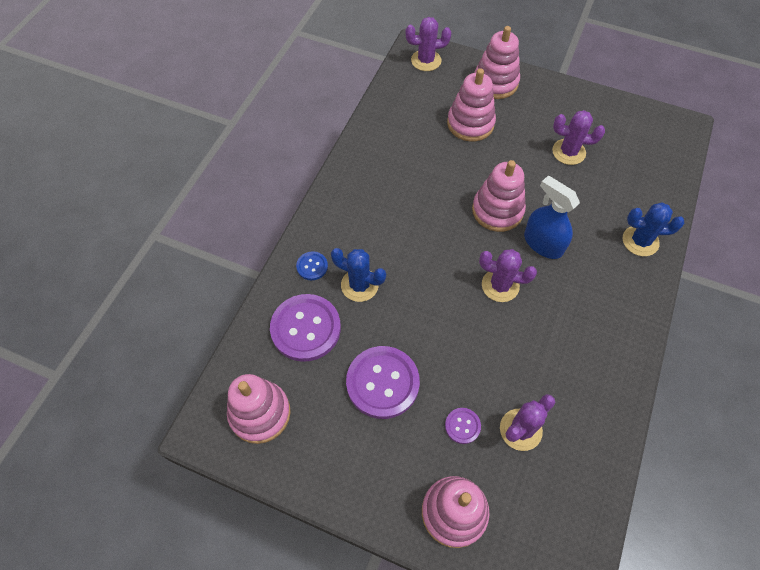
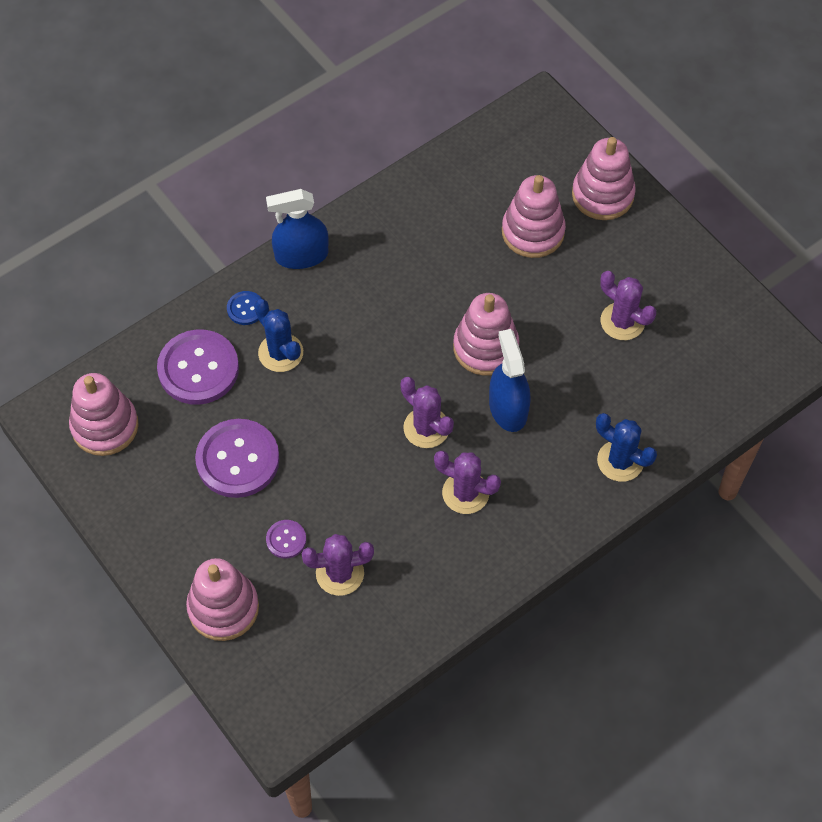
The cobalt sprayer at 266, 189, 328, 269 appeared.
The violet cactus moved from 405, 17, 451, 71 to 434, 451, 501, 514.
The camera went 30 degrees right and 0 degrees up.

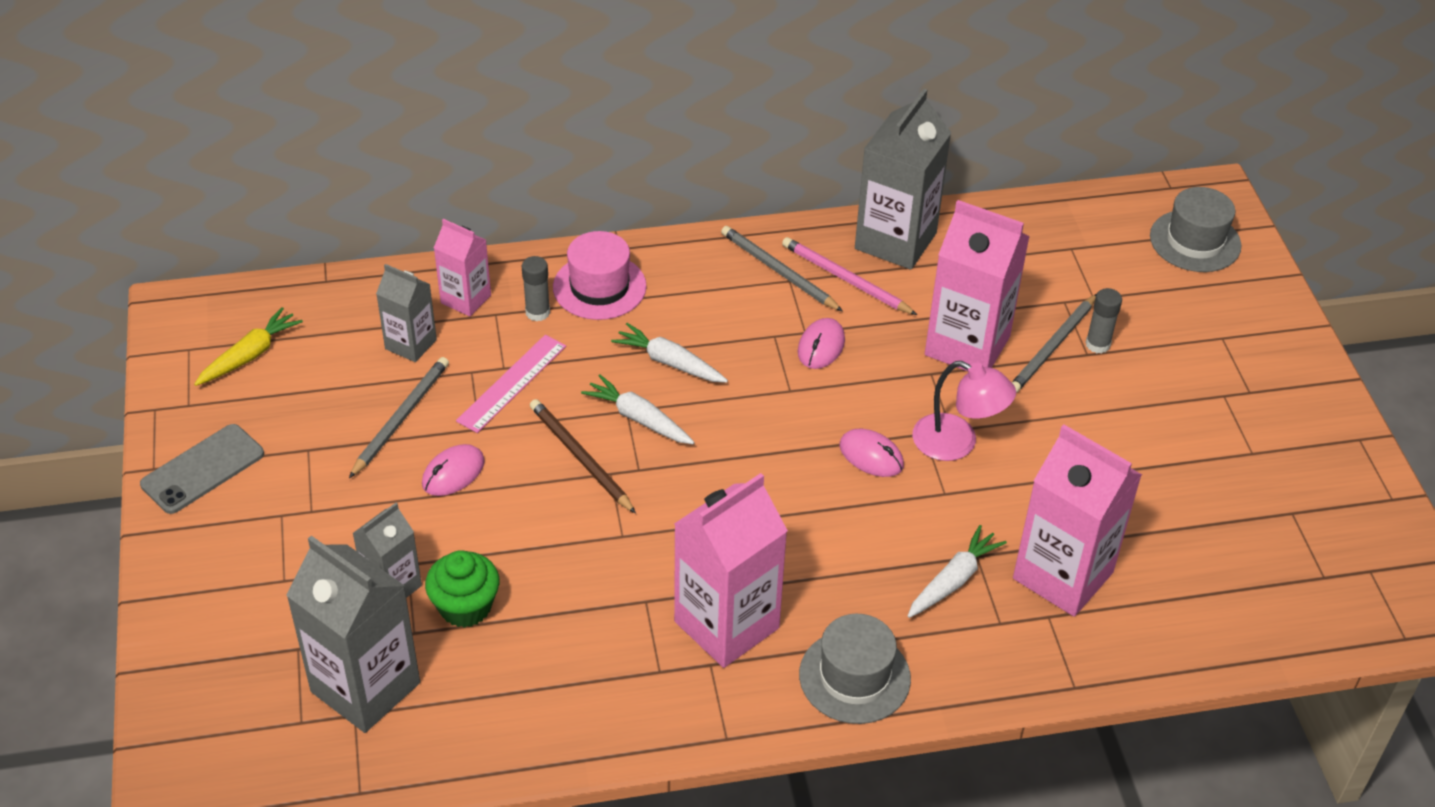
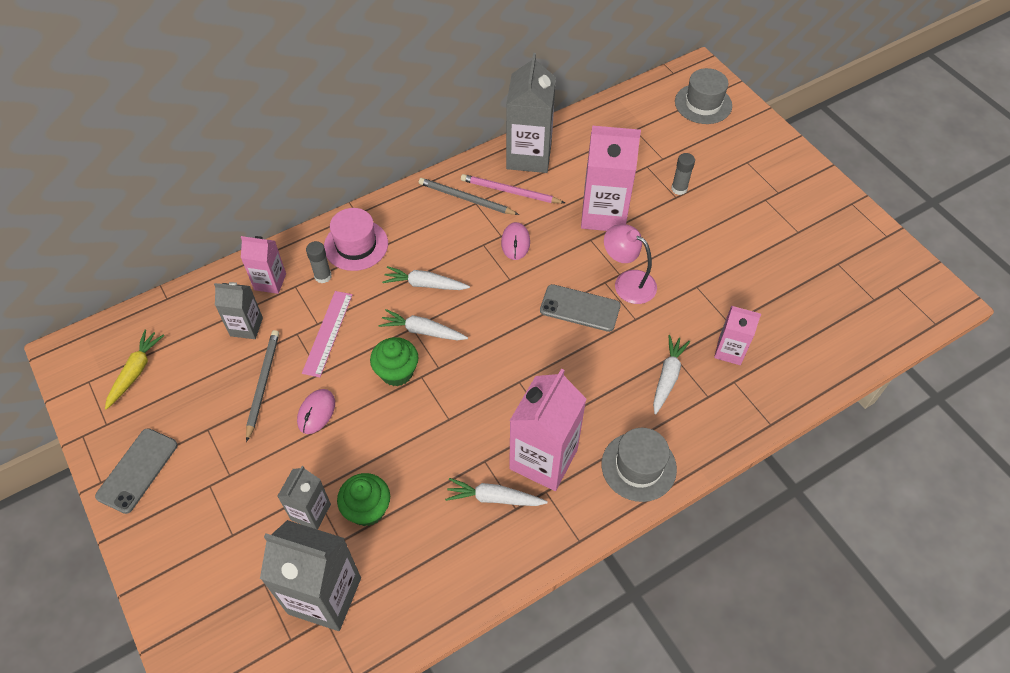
The dark brown lead pencil at 530, 399, 636, 514 was replaced by the leaf-green muffin at 370, 337, 419, 386.
The snow-white toy carrot at 445, 478, 548, 506 appeared.
The rosy PC mouse at 839, 429, 904, 477 was replaced by the grey smartphone at 540, 284, 621, 332.
The rosy desk lamp at 912, 361, 1016, 461 turned 150 degrees counterclockwise.
The rosy milk carton at 1013, 424, 1142, 617 changed to 0.56 times the size.
The grey lead pencil at 1012, 294, 1096, 393 disappeared.
The camera went 20 degrees left and 10 degrees up.

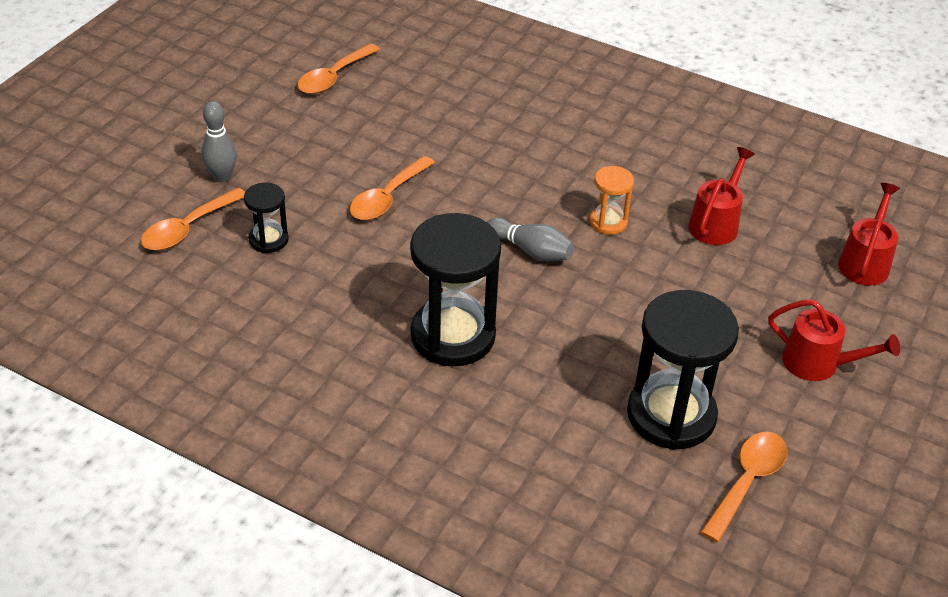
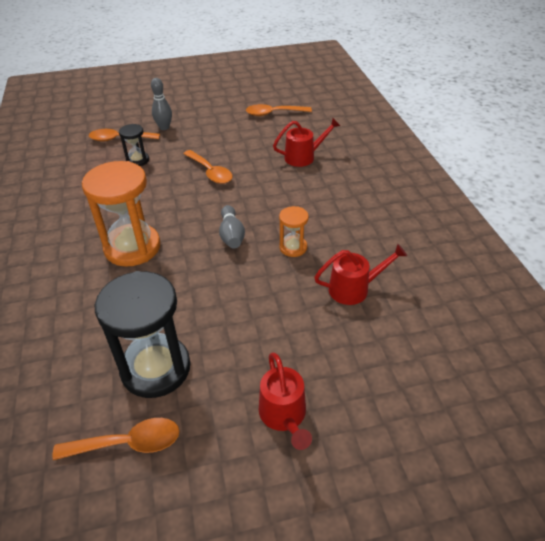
The ebony hourglass at 410, 213, 501, 366 became the orange hourglass at 82, 161, 161, 267.
The orange tablespoon at 350, 156, 435, 220 turned 120 degrees counterclockwise.
The red watering can moved from 838, 183, 900, 286 to 273, 118, 340, 167.
The camera went 50 degrees right and 0 degrees up.

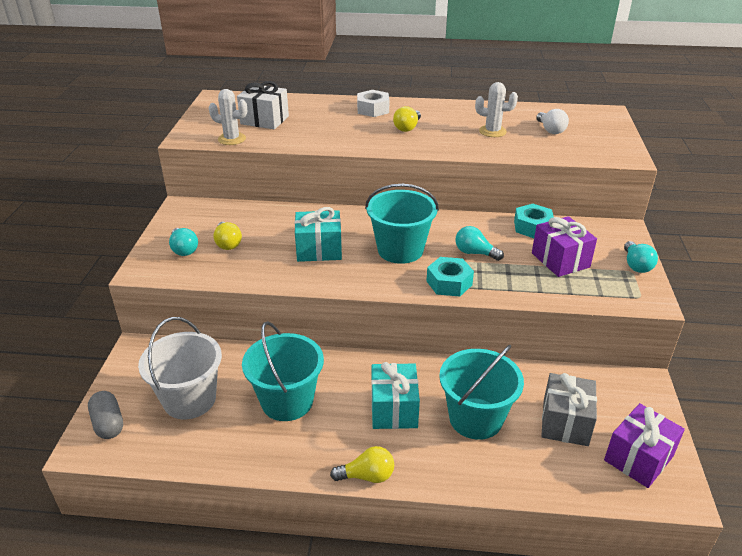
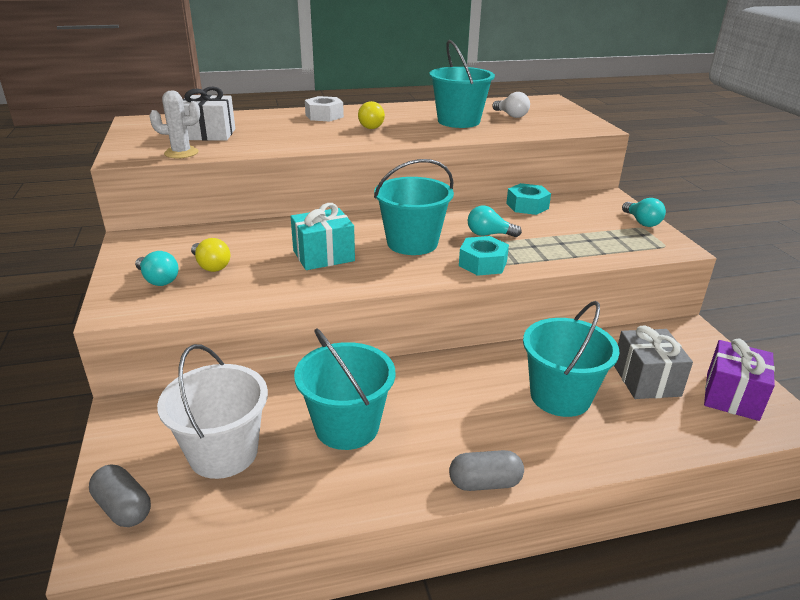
The snow-white cactus at 475, 82, 518, 137 was replaced by the turquoise pail at 429, 40, 495, 128.
The golden lightbulb at 330, 446, 394, 483 was replaced by the grey pill at 449, 450, 524, 491.
The turquoise gift at 371, 362, 420, 429 disappeared.
The violet gift at 532, 216, 597, 277 disappeared.
The camera went 20 degrees left and 5 degrees down.

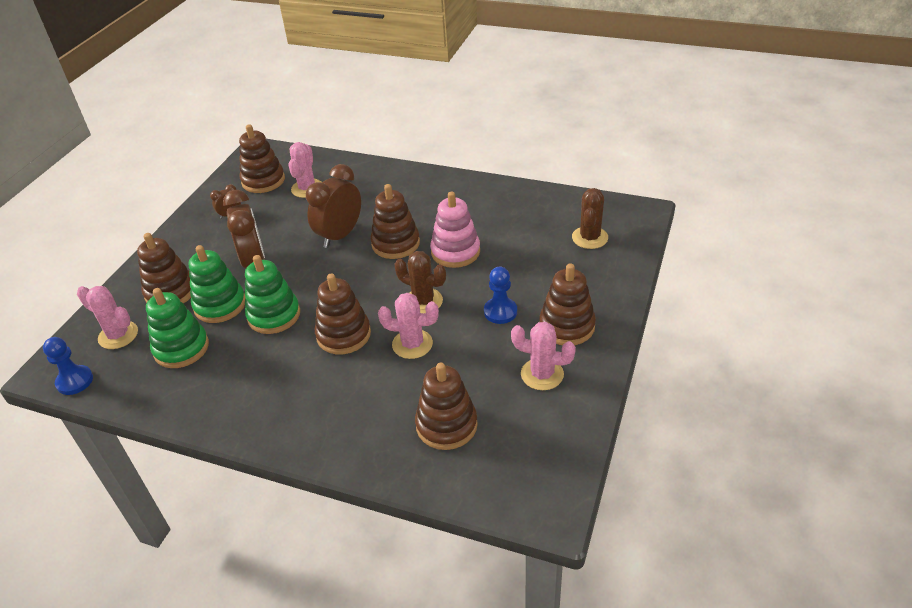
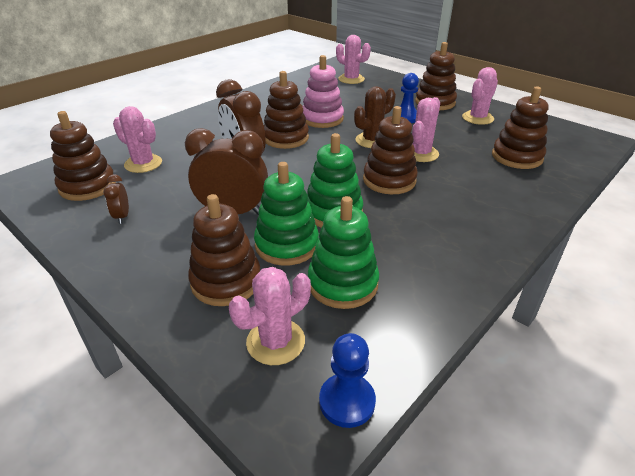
The dark brown cactus at 572, 188, 608, 249 became the rosy cactus at 336, 35, 371, 84.
The camera went 70 degrees left and 5 degrees down.

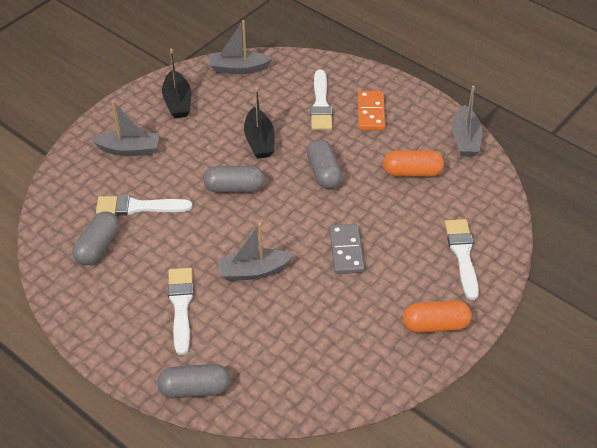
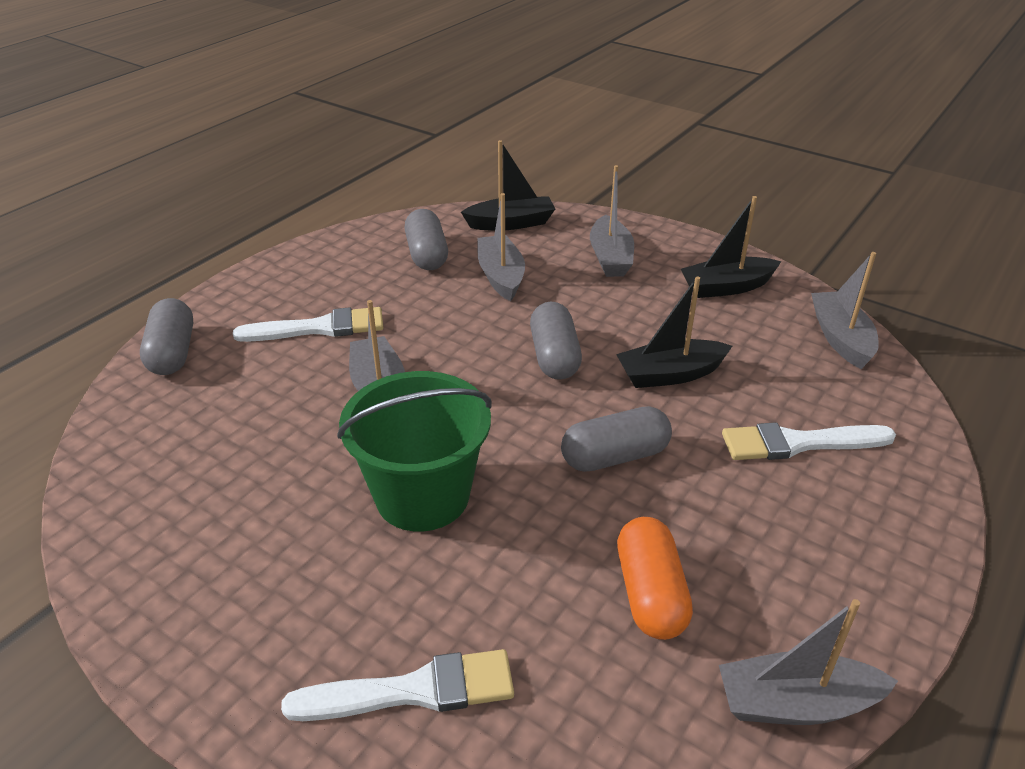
The grey domino piece at 329, 224, 364, 274 was replaced by the leaf-green pail at 337, 371, 492, 531.
The grey pill at 72, 212, 119, 265 turned 60 degrees clockwise.
The ebony sailboat at 461, 140, 555, 231 appeared.
The snow-white paint brush at 96, 195, 192, 216 was replaced by the grey sailboat at 477, 193, 525, 301.
The orange domino piece at 358, 91, 385, 130 disappeared.
The orange pill at 403, 300, 472, 333 disappeared.
The camera went 85 degrees right and 10 degrees down.

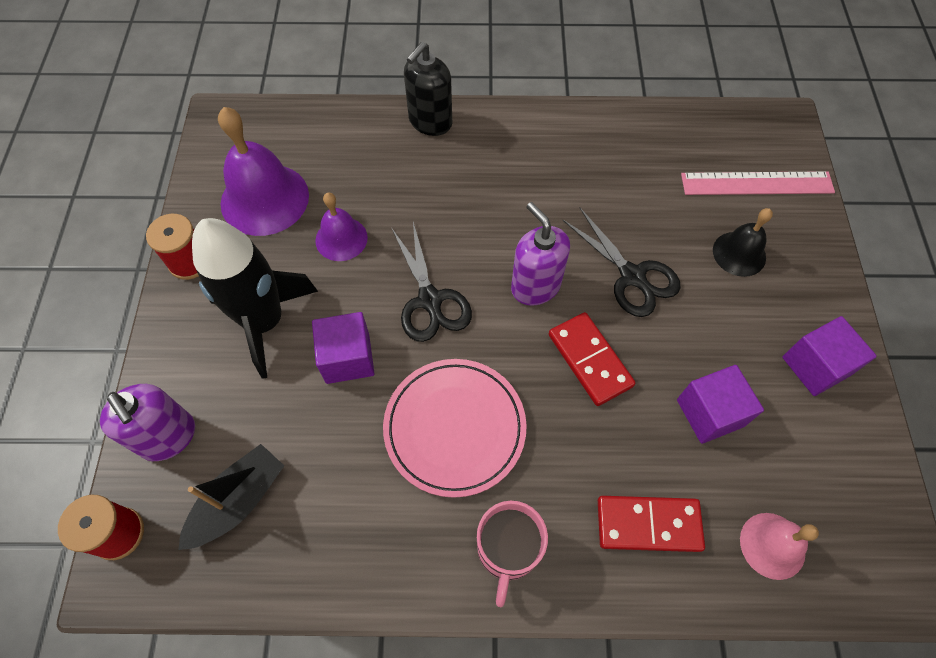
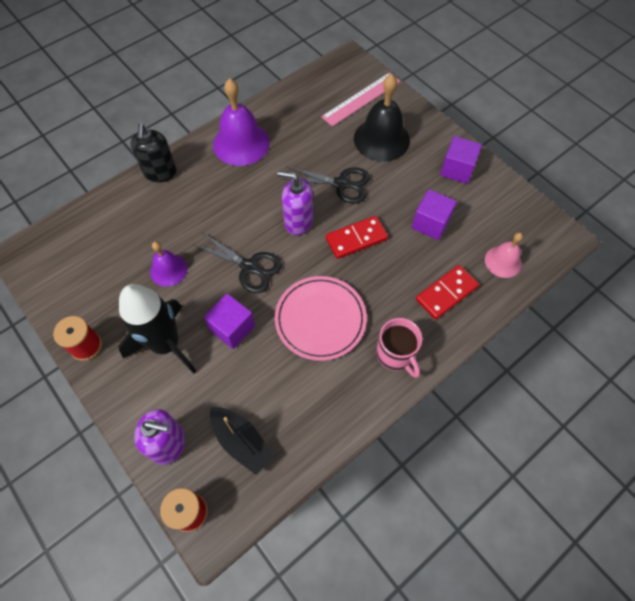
The ebony sailboat at 178, 444, 284, 550 turned 135 degrees clockwise.
The violet hand bell moved from 218, 107, 309, 236 to 213, 78, 270, 166.
The red domino piece at 549, 312, 635, 406 turned 45 degrees counterclockwise.
The ebony hand bell at 713, 208, 773, 277 changed to 1.74 times the size.
The camera went 40 degrees left and 0 degrees up.

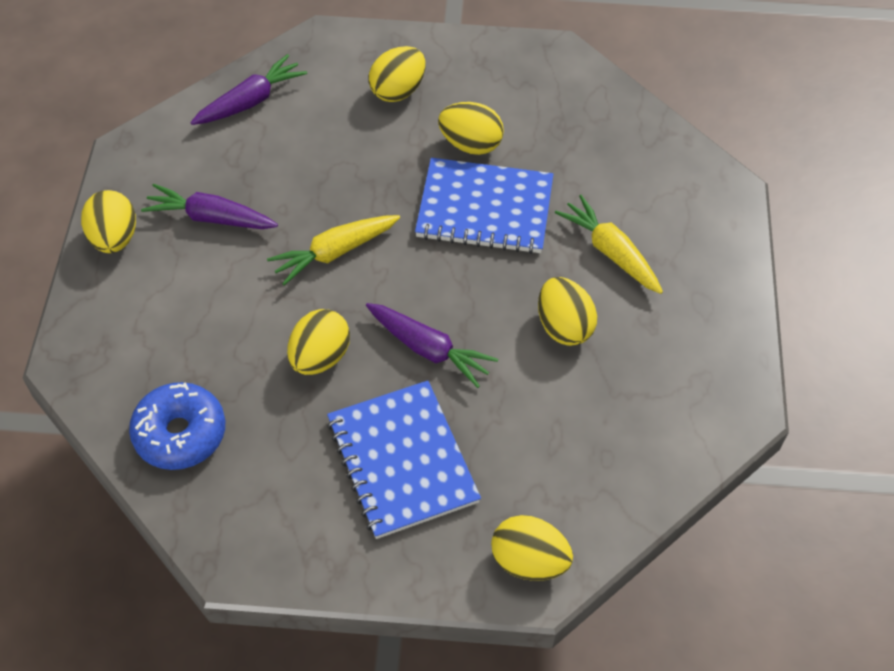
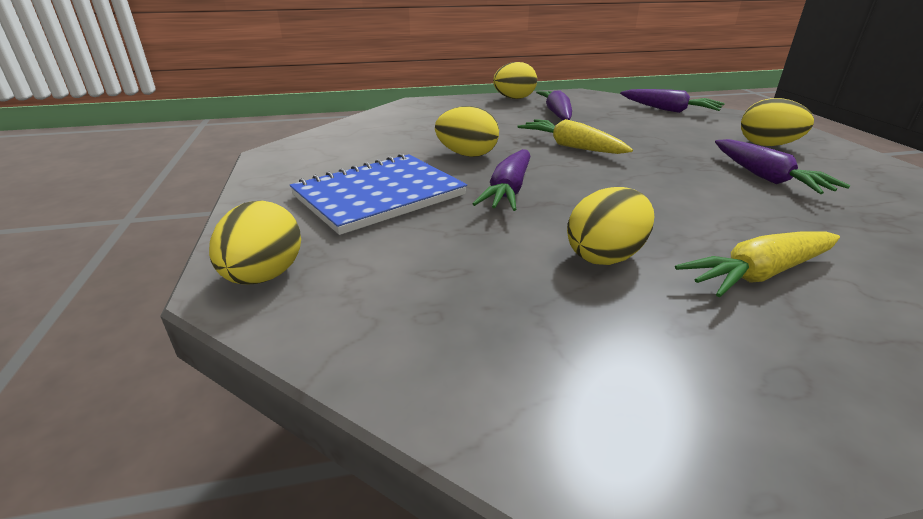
The golden toy carrot at 555, 195, 663, 294 turned 150 degrees counterclockwise.
The golden egg at 438, 102, 504, 155 was replaced by the violet toy carrot at 715, 139, 850, 194.
The cobalt glazed donut at 129, 382, 225, 470 disappeared.
The cobalt notebook at 415, 158, 553, 254 disappeared.
The camera went 75 degrees right and 25 degrees down.

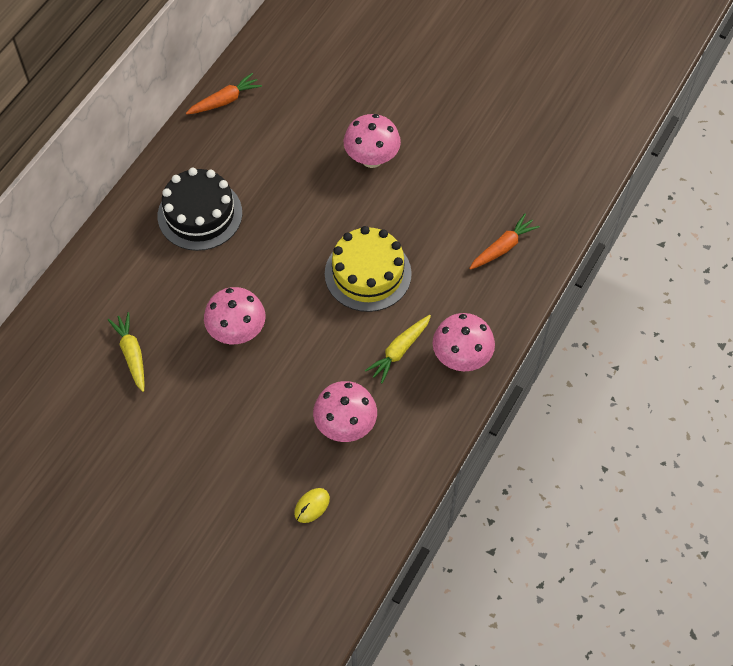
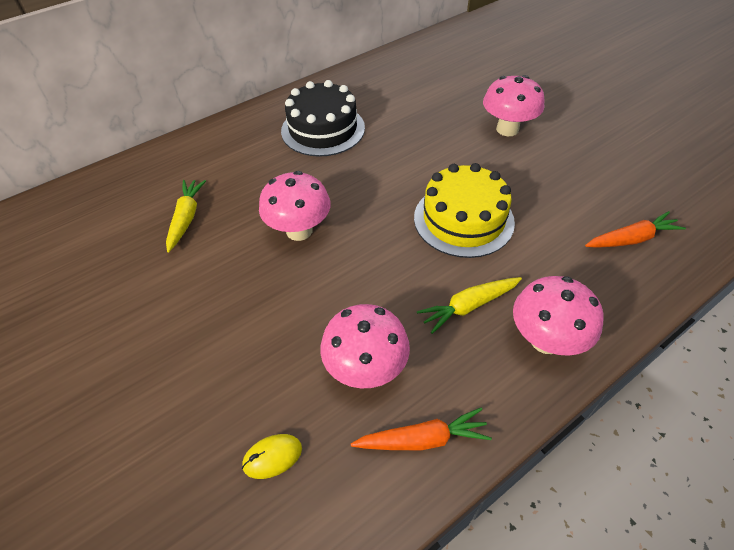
The orange toy carrot moved from 186, 73, 262, 115 to 351, 408, 492, 450.
The camera went 25 degrees right and 10 degrees down.

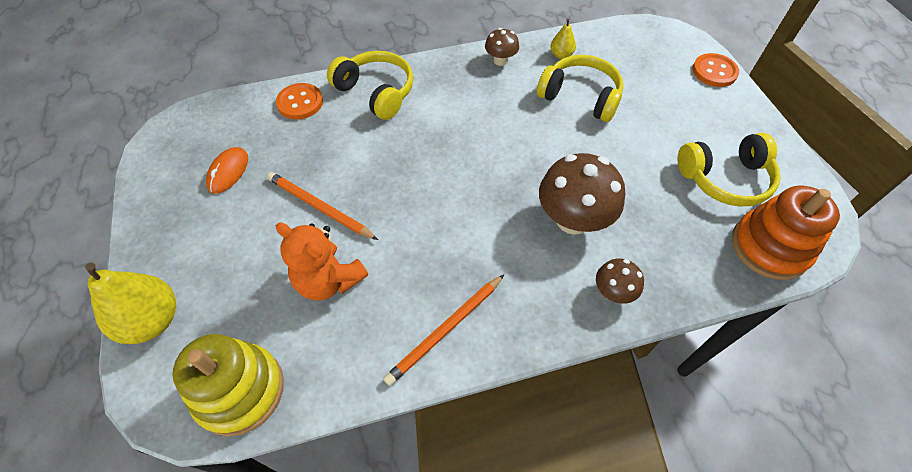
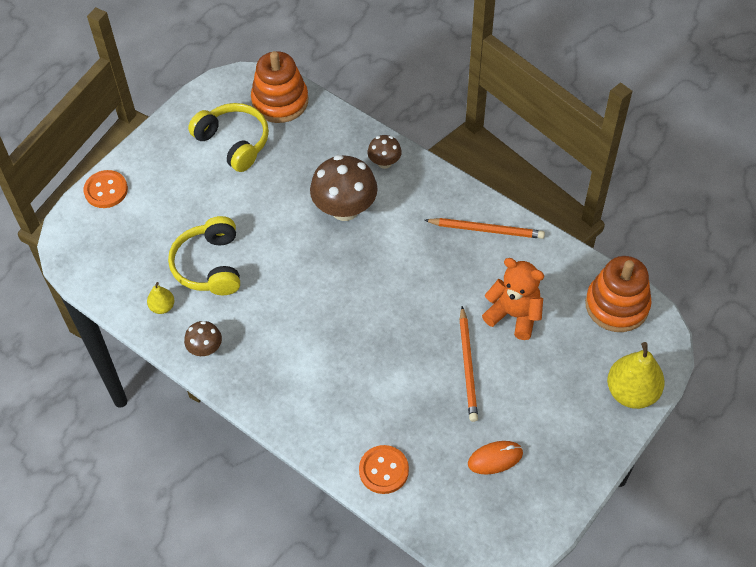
The orange teddy at 275, 222, 368, 301 turned 60 degrees counterclockwise.
The golden stacking rings at 172, 334, 284, 436 became the orange stacking rings at 585, 256, 652, 332.
The golden headset at 327, 51, 413, 120 disappeared.
The camera went 125 degrees left and 0 degrees up.

